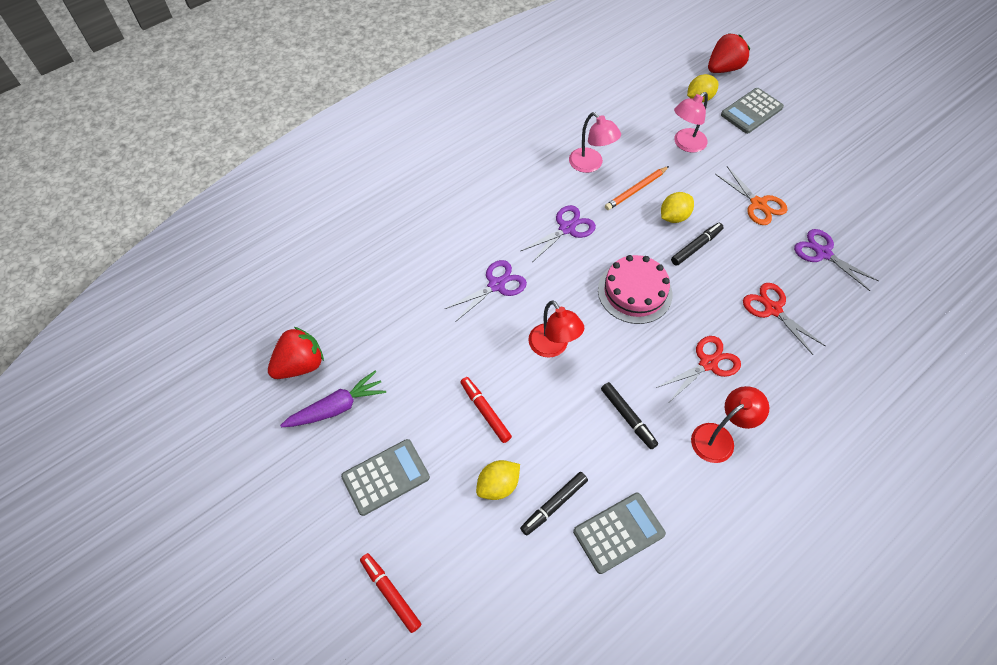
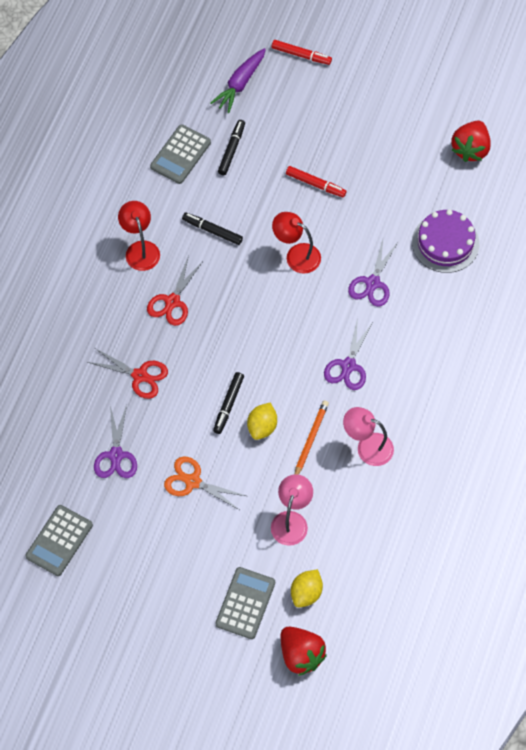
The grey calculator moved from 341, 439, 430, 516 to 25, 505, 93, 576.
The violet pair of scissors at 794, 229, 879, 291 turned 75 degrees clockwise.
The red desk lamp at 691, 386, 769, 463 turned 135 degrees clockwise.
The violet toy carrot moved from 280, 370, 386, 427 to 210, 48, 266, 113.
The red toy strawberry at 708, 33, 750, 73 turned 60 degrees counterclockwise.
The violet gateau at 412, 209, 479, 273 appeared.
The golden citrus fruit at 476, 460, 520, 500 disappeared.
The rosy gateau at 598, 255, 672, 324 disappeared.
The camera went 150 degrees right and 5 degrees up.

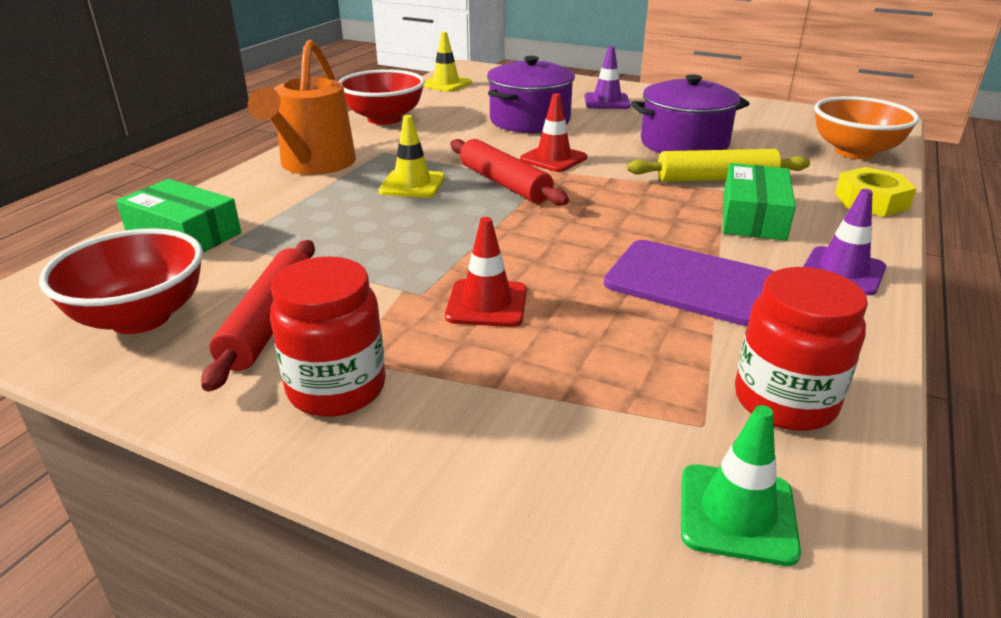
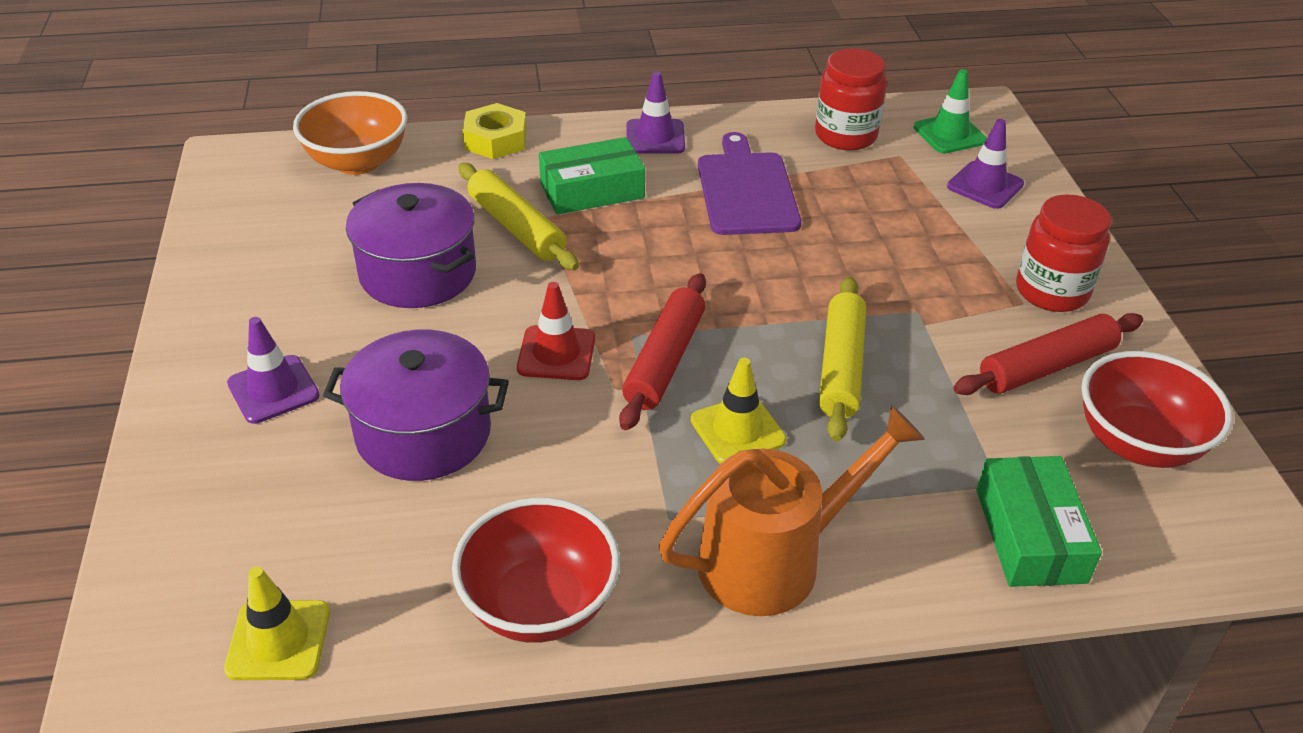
The golden dough roller at 819, 276, 866, 442 appeared.
The violet road cone at 947, 119, 1024, 209 appeared.
The red road cone at 445, 217, 527, 327 disappeared.
The camera went 125 degrees left and 10 degrees up.

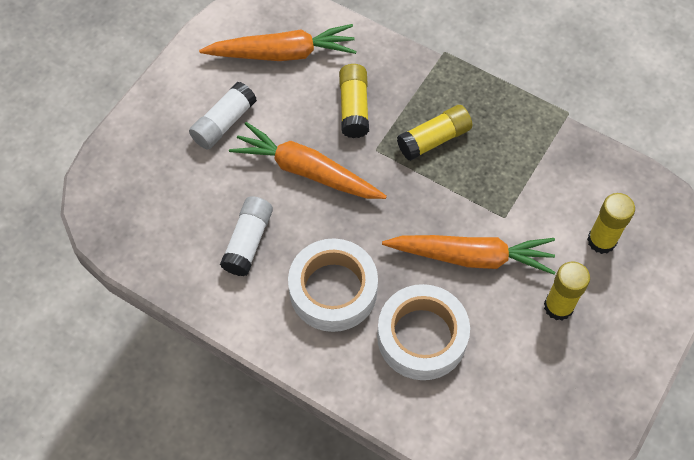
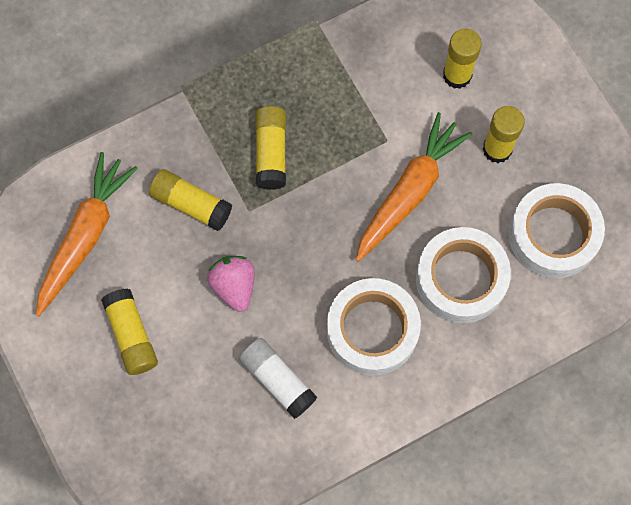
The snow-white stick of glue at 189, 82, 257, 150 became the golden stick of glue at 101, 288, 158, 375.
The orange toy carrot at 229, 122, 387, 199 was replaced by the rosy toy strawberry at 207, 256, 255, 312.
The snow-white tape at 509, 183, 605, 279 appeared.
The camera went 60 degrees left and 10 degrees up.

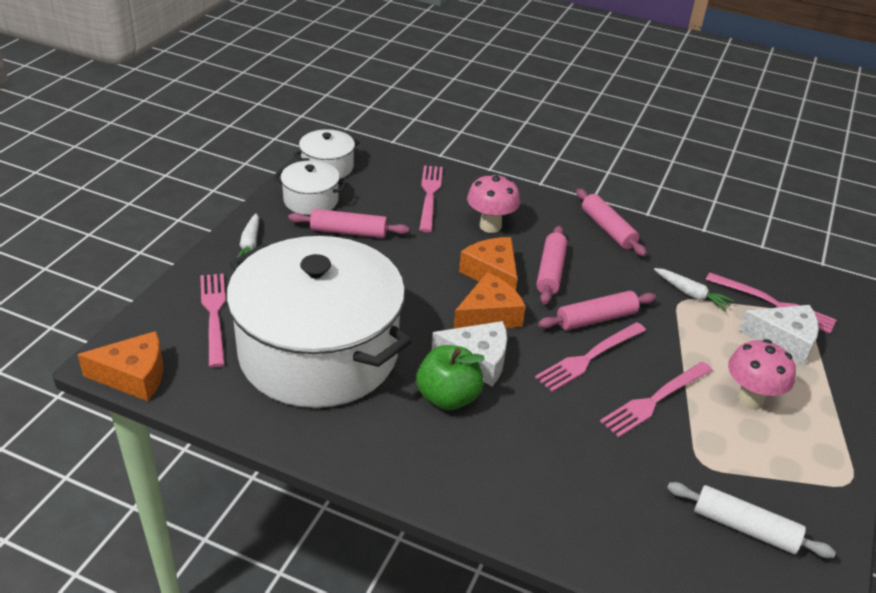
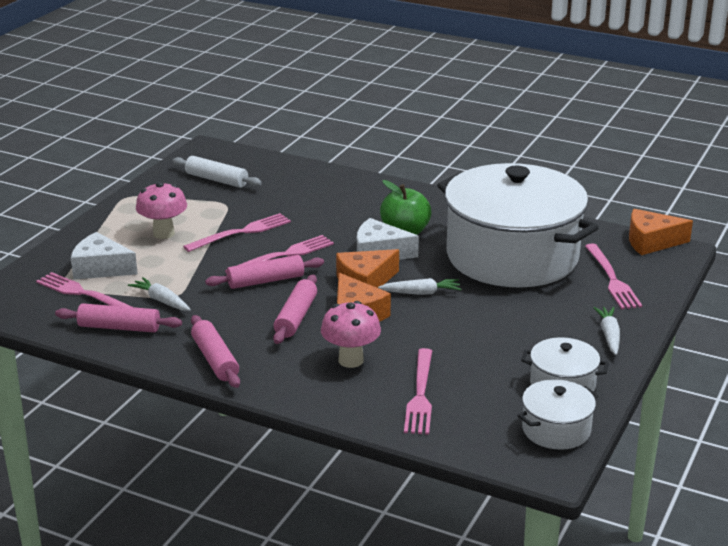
The rosy dough roller moved from 288, 209, 409, 238 to 55, 303, 182, 333.
The snow-white toy carrot at 378, 278, 461, 295 appeared.
The camera went 175 degrees left and 10 degrees down.

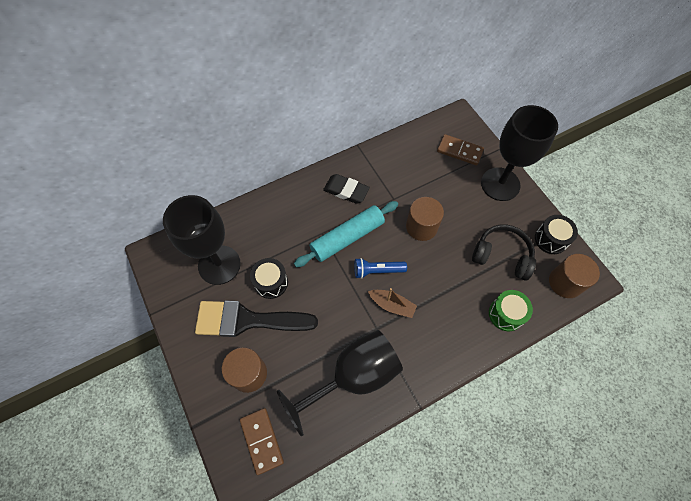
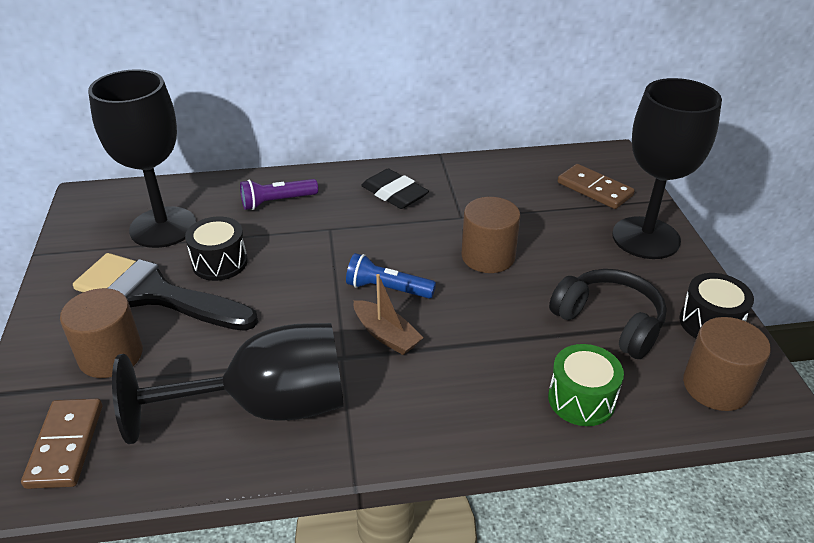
The violet flashlight at 240, 179, 318, 210 appeared.
The turquoise dough roller at 294, 201, 398, 267 disappeared.
The camera went 20 degrees right and 25 degrees down.

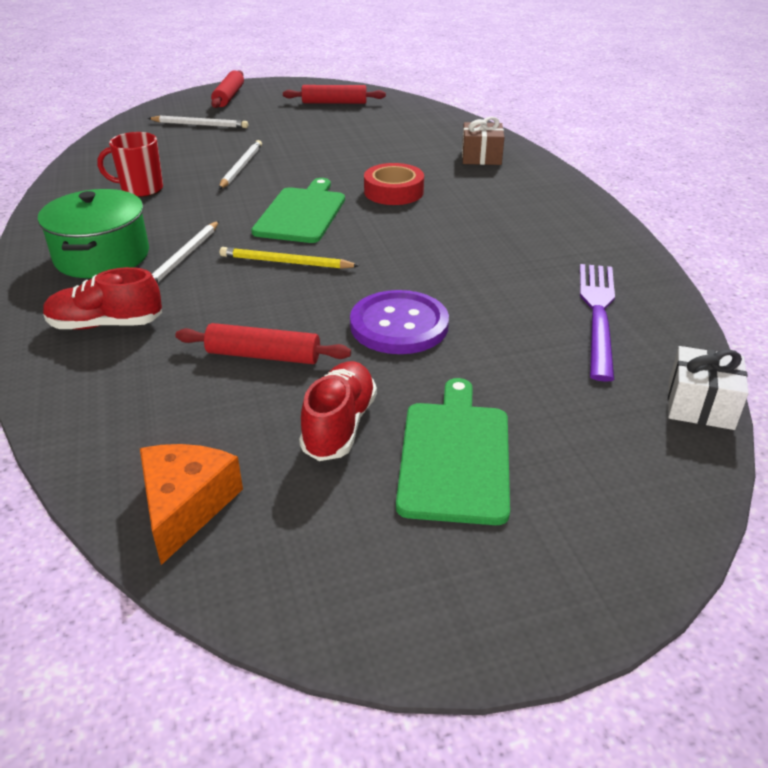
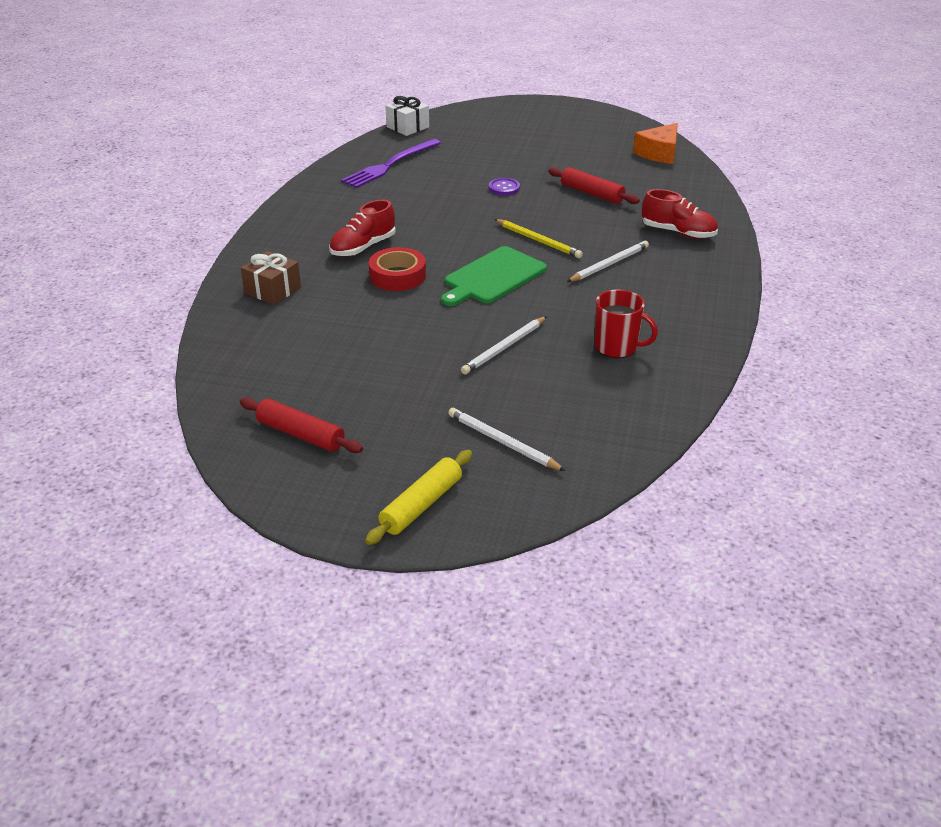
The red shoe moved from 299, 361, 377, 461 to 329, 200, 396, 257.
The red dough roller at 211, 70, 244, 108 became the golden dough roller at 365, 450, 472, 545.
The violet button at 350, 290, 449, 354 changed to 0.51 times the size.
The leaf-green pot at 38, 189, 149, 278 disappeared.
The leaf-green cutting board at 396, 378, 510, 525 disappeared.
The camera went 150 degrees left and 0 degrees up.

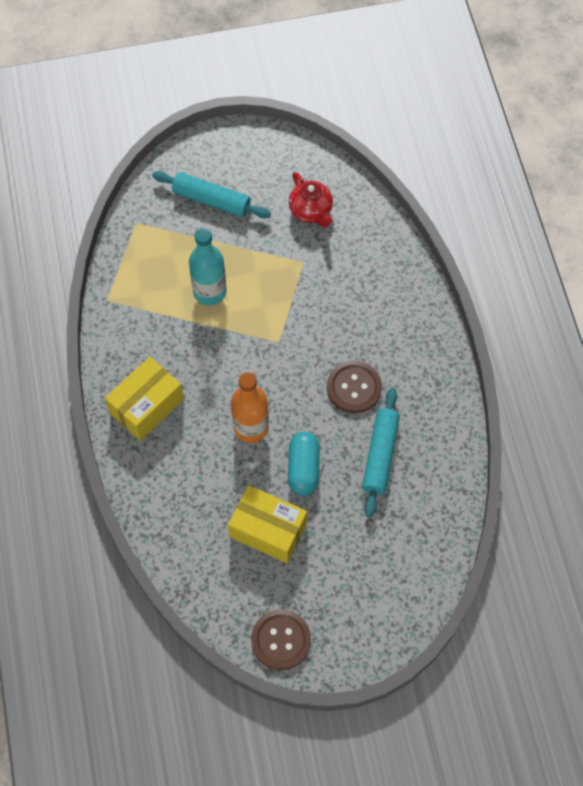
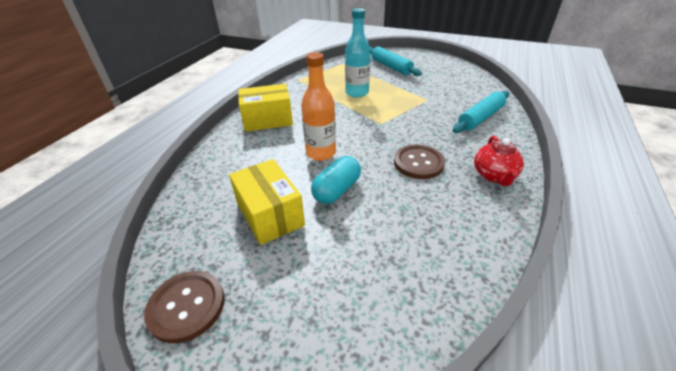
The turquoise dough roller moved from 362, 388, 400, 517 to 453, 91, 509, 133.
The red china teapot moved from 289, 172, 333, 228 to 474, 135, 524, 186.
The camera went 35 degrees right and 25 degrees down.

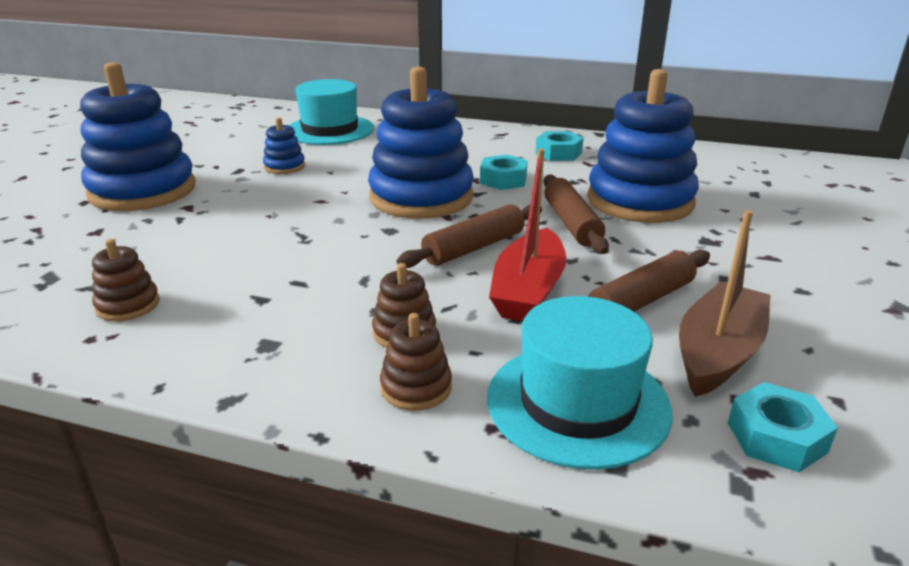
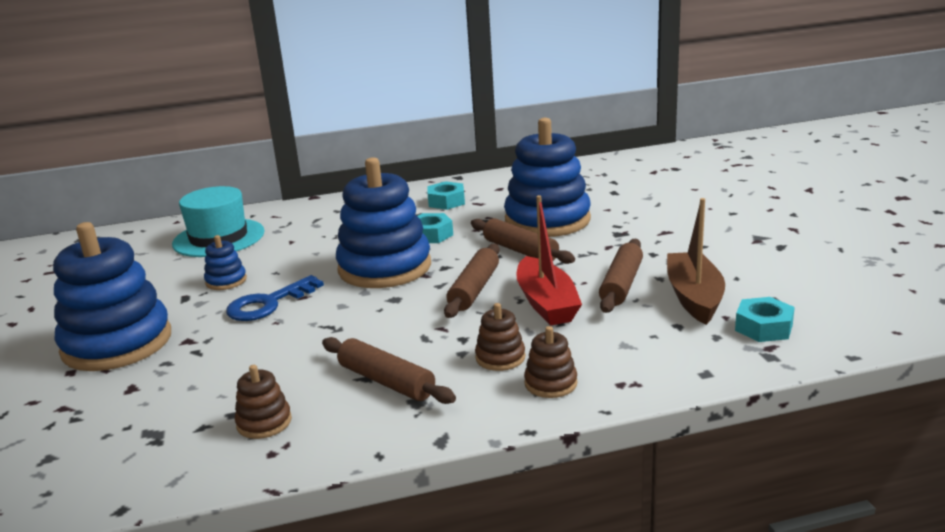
The cobalt key at 226, 275, 324, 321 appeared.
The dark brown dough roller at 322, 337, 456, 404 appeared.
The turquoise tall hat at 487, 296, 672, 470 disappeared.
The camera went 30 degrees left and 5 degrees down.

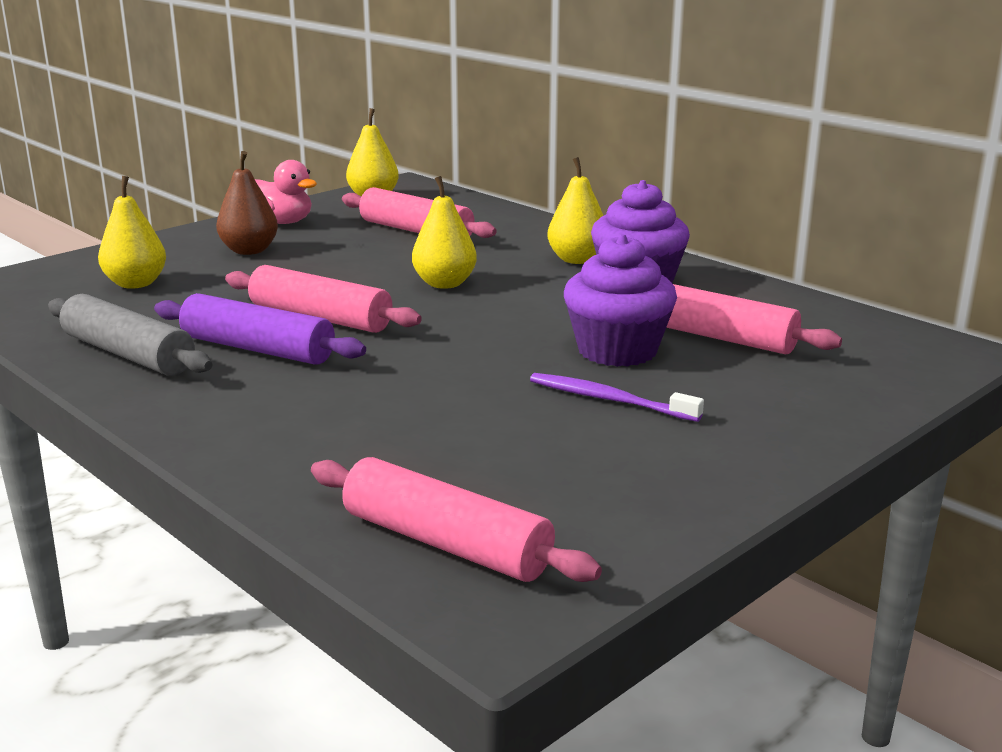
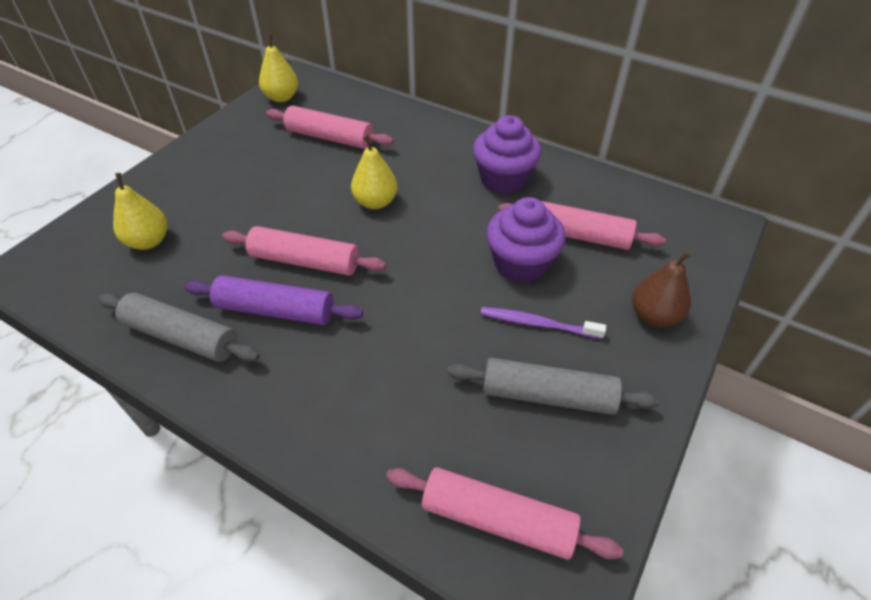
The grey dough roller at 447, 358, 659, 415 appeared.
The dark brown pear moved from 216, 151, 278, 255 to 632, 251, 691, 327.
The rosy duck at 255, 160, 317, 224 disappeared.
The golden pear at 547, 157, 603, 264 disappeared.
The camera went 15 degrees left and 25 degrees up.

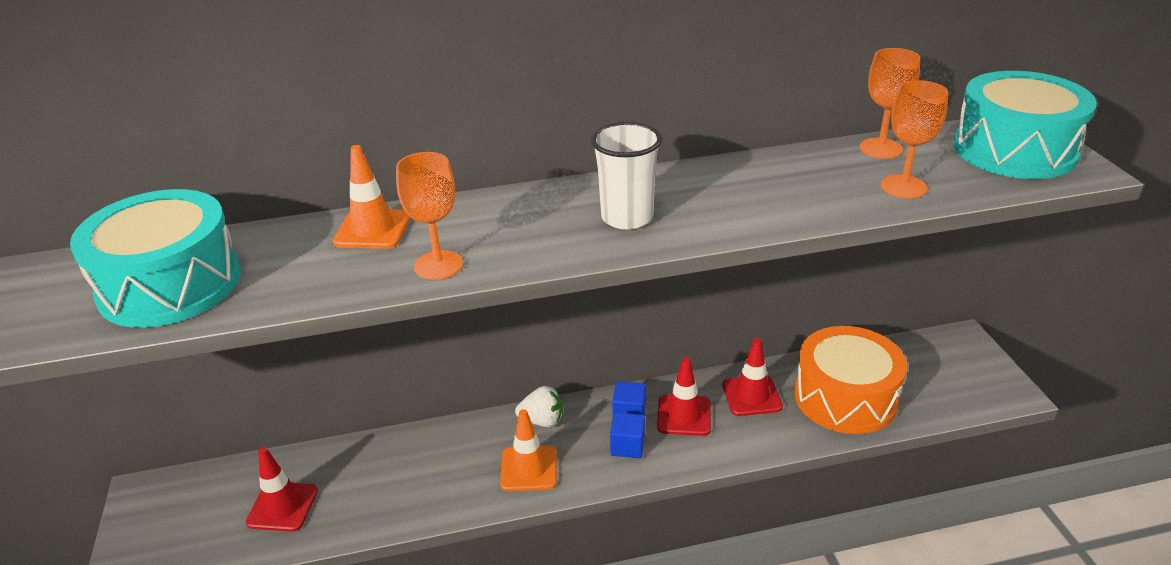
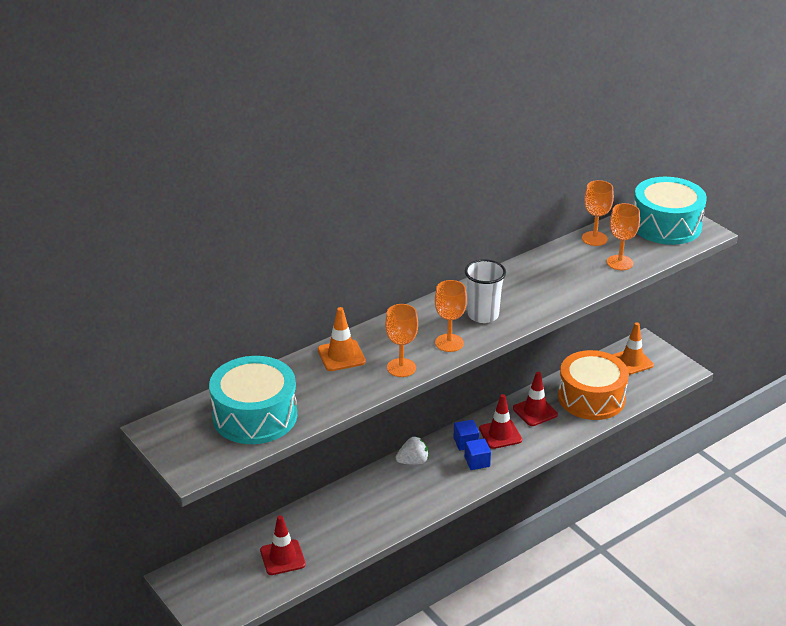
The orange chalice at 435, 280, 467, 352 appeared.
The orange road cone moved from 500, 409, 557, 491 to 613, 322, 654, 375.
The camera went 25 degrees left and 0 degrees up.

